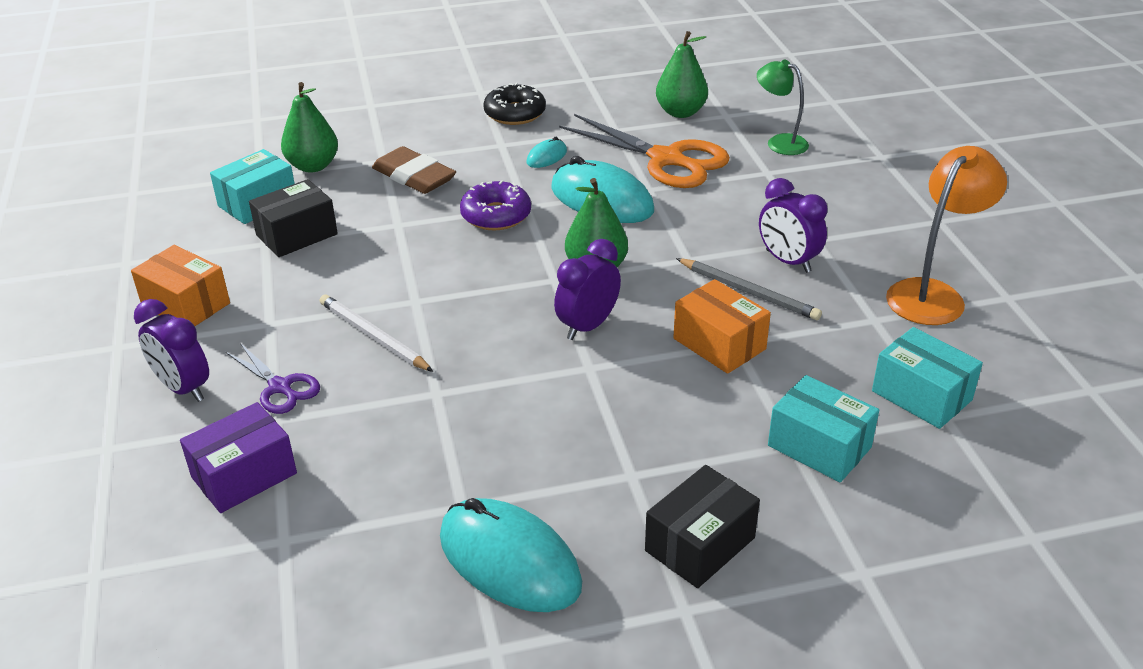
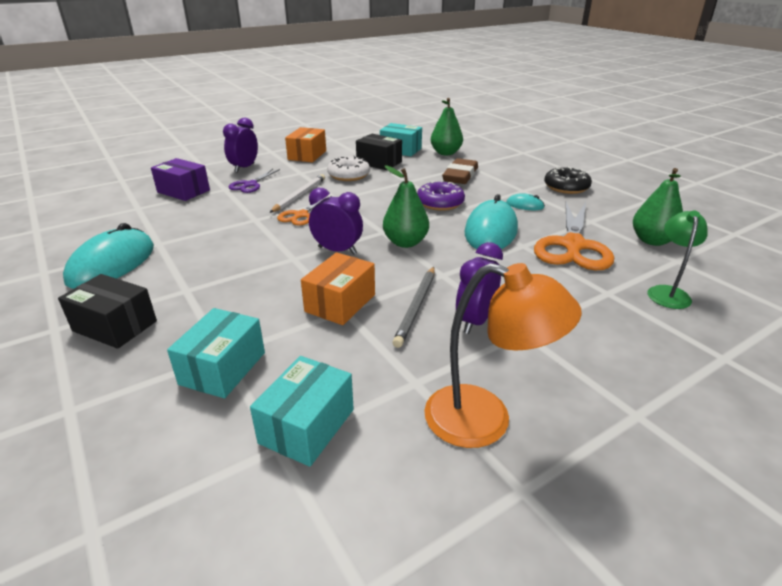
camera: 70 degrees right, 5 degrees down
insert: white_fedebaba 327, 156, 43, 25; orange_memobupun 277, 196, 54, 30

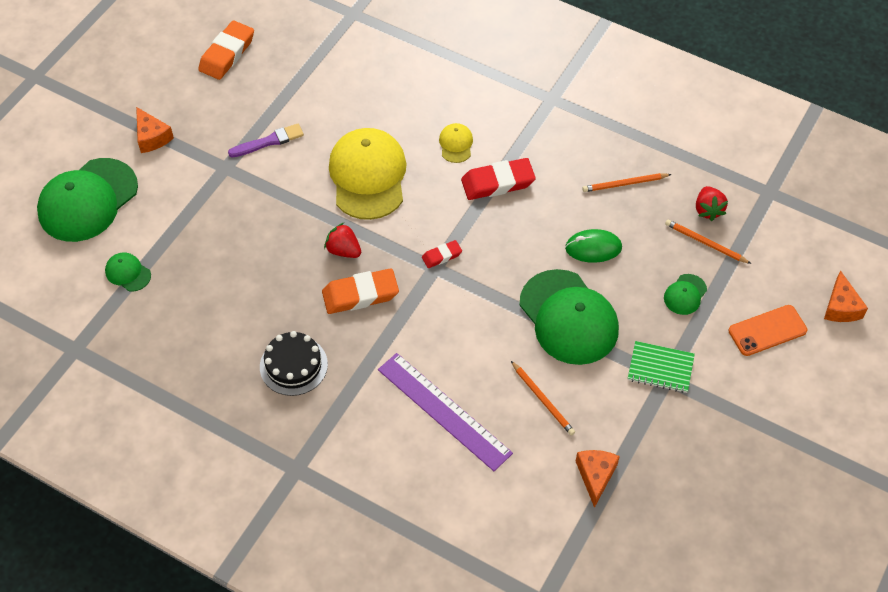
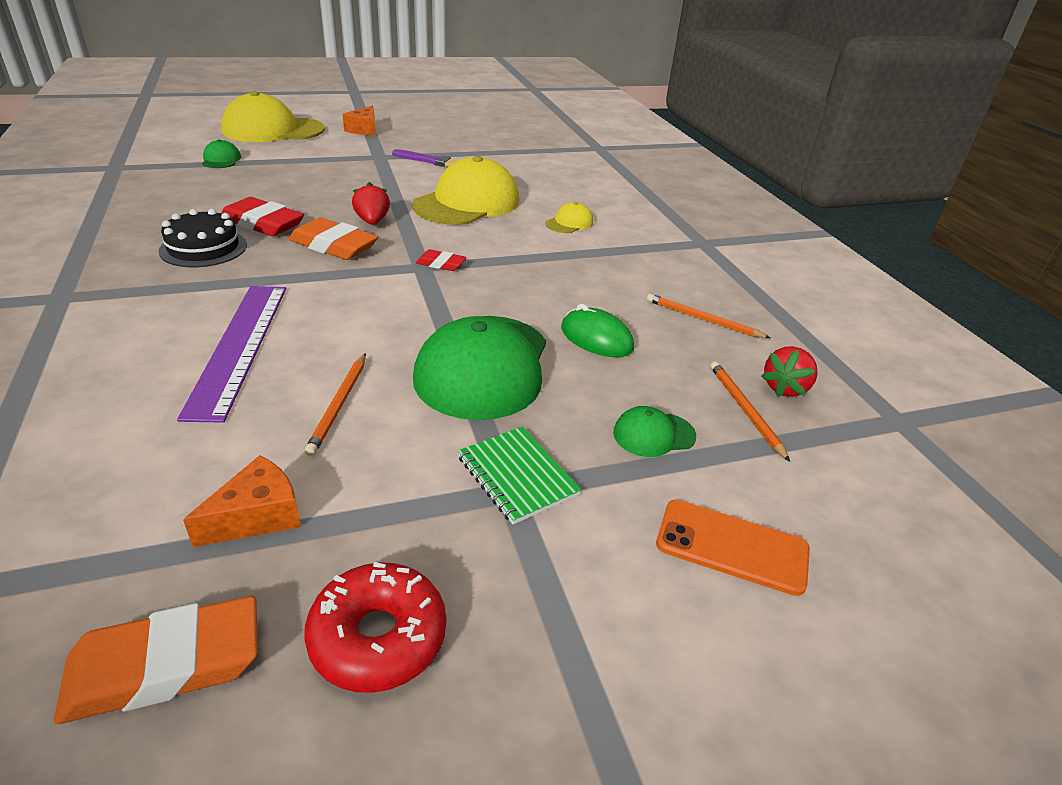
camera: 40 degrees right, 20 degrees down
delete: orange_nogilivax 824, 270, 44, 52
insert: red_fedebaba 304, 562, 142, 131
move: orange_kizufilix 198, 21, 56, 59 to 54, 596, 204, 128; red_kizufilix 461, 158, 75, 42 to 221, 197, 83, 39
recolor: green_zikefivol 37, 158, 101, 84 to yellow_zikefivol 222, 91, 103, 51

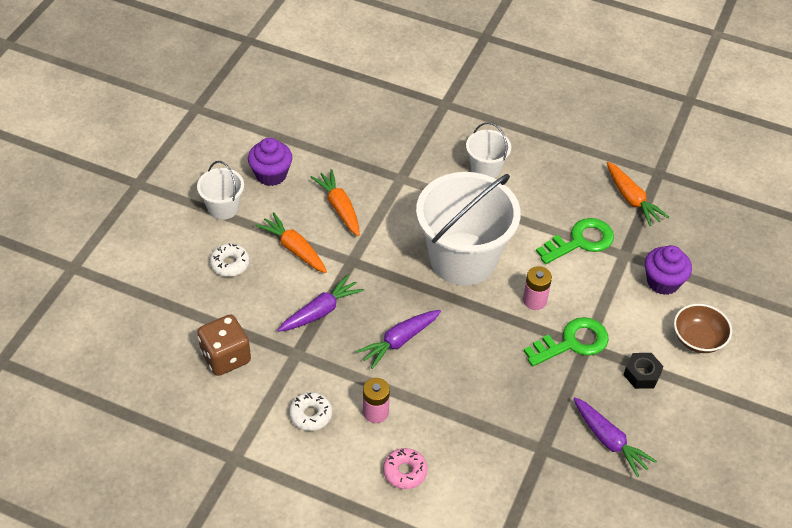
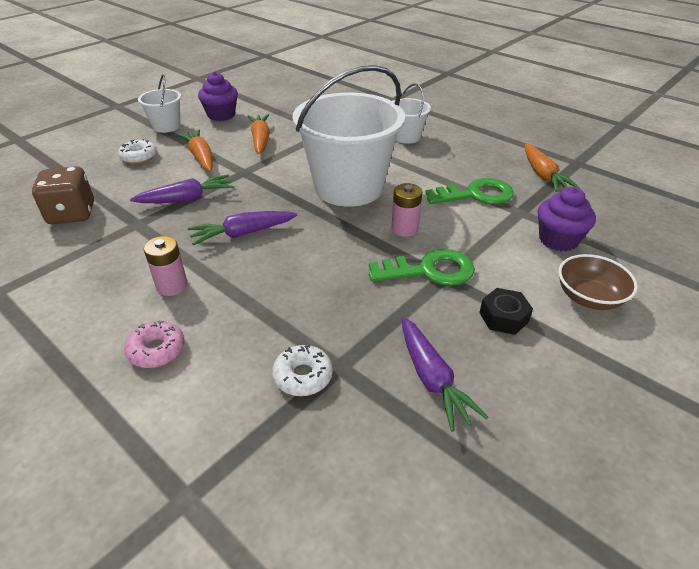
camera: 20 degrees right, 10 degrees down
move: white_fedebaba 289, 392, 43, 39 to 272, 345, 61, 51

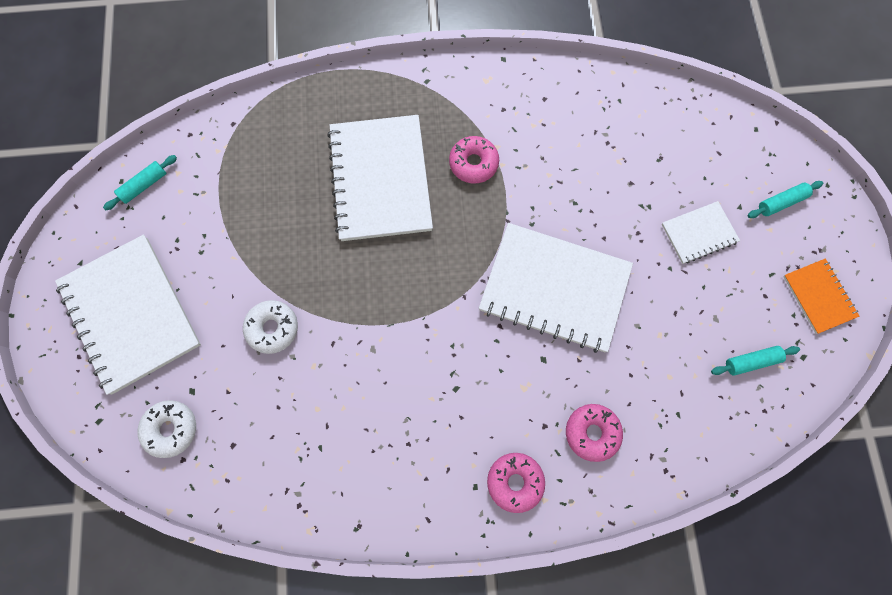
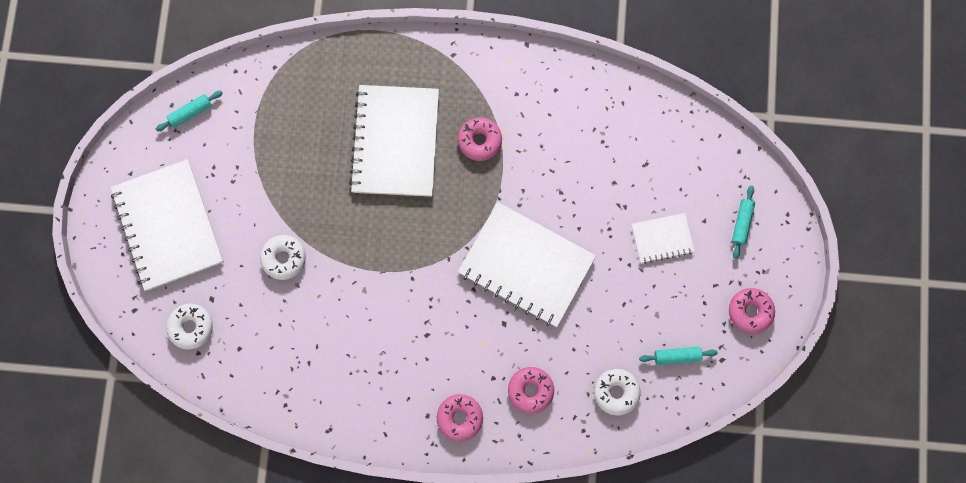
camera: 10 degrees right, 5 degrees up
insert: white_fedebaba 594, 369, 47, 47
replace: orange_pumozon 783, 259, 77, 75 to pink_fedebaba 729, 288, 46, 46
rotate: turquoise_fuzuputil 748, 181, 75, 37 = 732, 186, 23, 73 60 degrees counterclockwise

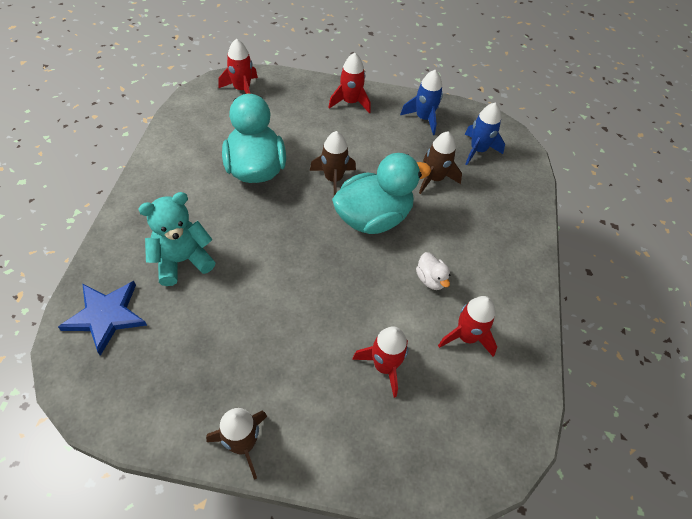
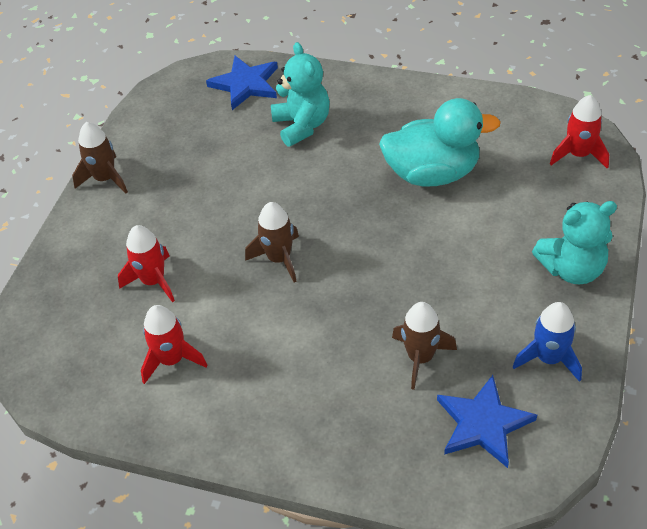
camera: 105 degrees right, 5 degrees down
delete: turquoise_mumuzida 332, 153, 99, 81; white_mumuzida 416, 252, 35, 38
move: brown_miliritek 310, 131, 46, 65 to 245, 202, 54, 81
replace: red_miliritek 328, 53, 43, 60 to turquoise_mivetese 532, 201, 85, 83; blue_miliritek 465, 103, 40, 62 to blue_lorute 437, 375, 100, 93

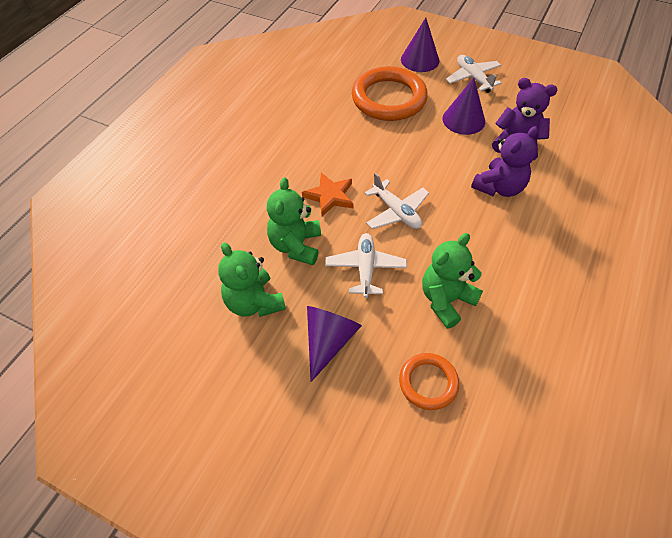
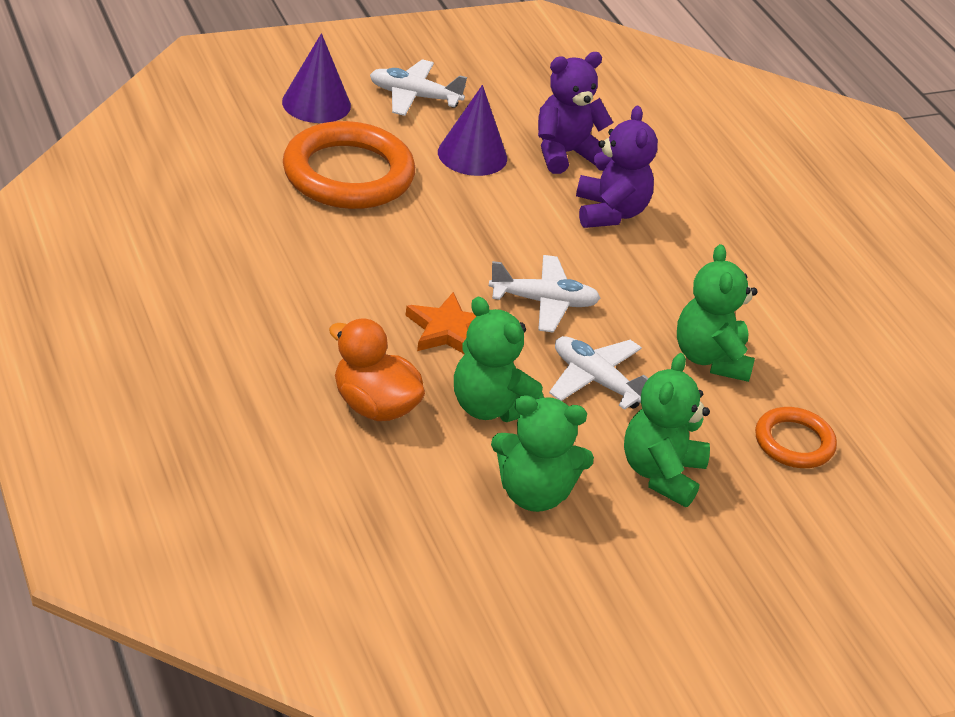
camera: 55 degrees left, 15 degrees down
insert: orange_mumuzida 329, 318, 96, 103
replace: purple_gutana 307, 306, 55, 76 to green_mivetese 624, 353, 86, 154

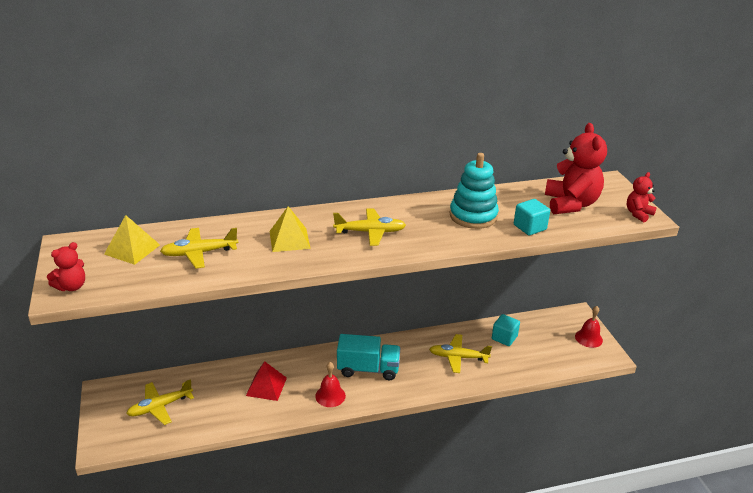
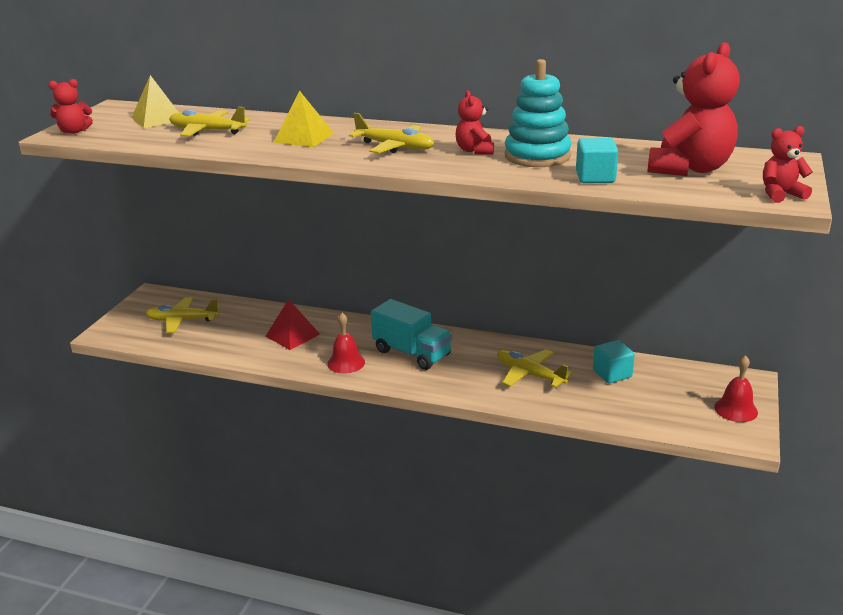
camera: 35 degrees right, 5 degrees down
insert: red_mivetese 456, 90, 38, 65

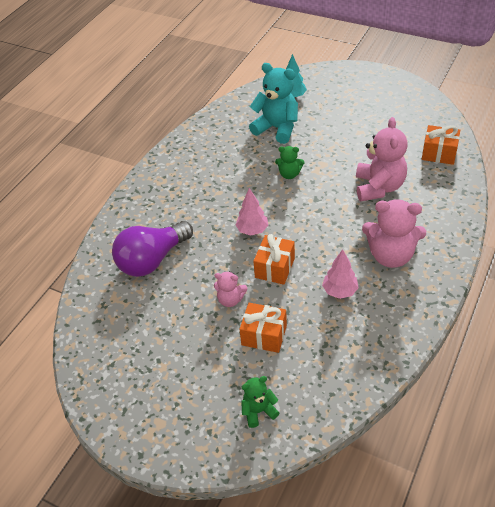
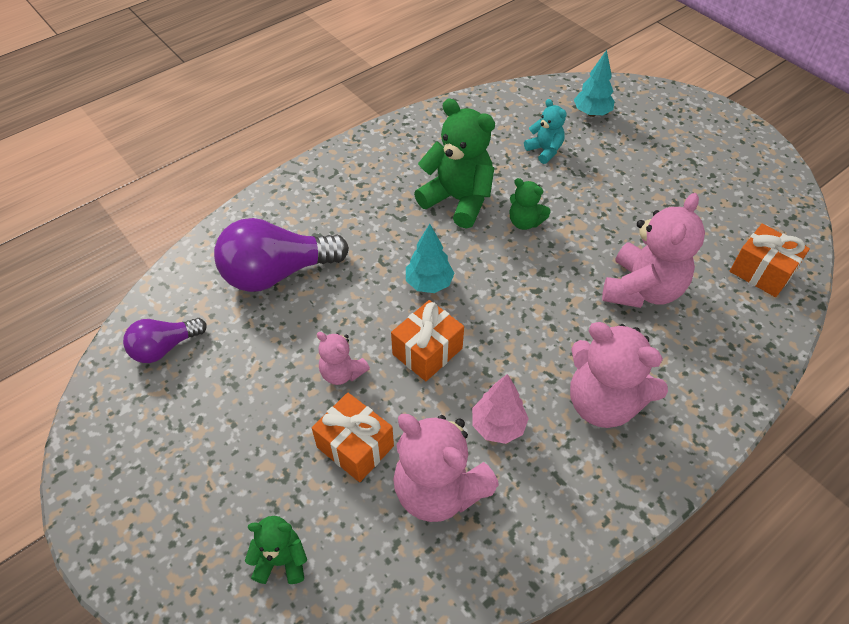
camera: 20 degrees right, 5 degrees up
insert: green_mivetese 414, 99, 81, 130; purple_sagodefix 123, 318, 84, 45; pink_mivetese 393, 414, 106, 108
recolor: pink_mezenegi 236, 188, 32, 48 to turquoise_mezenegi 406, 224, 48, 69
resize: turquoise_mivetese 249, 63, 49, 81 = 524, 99, 43, 65 x0.53

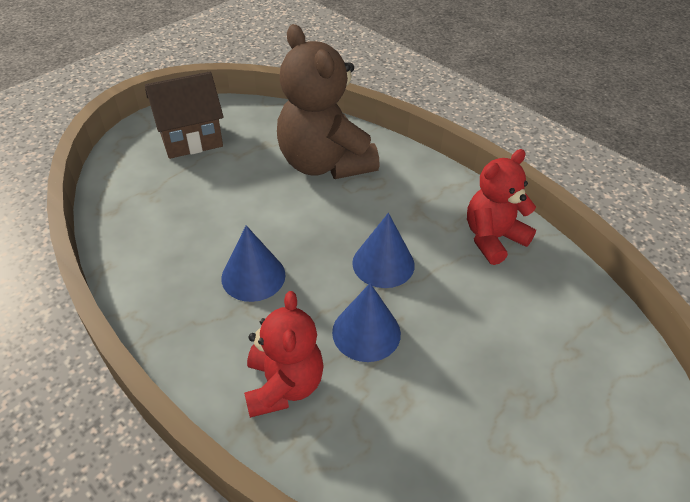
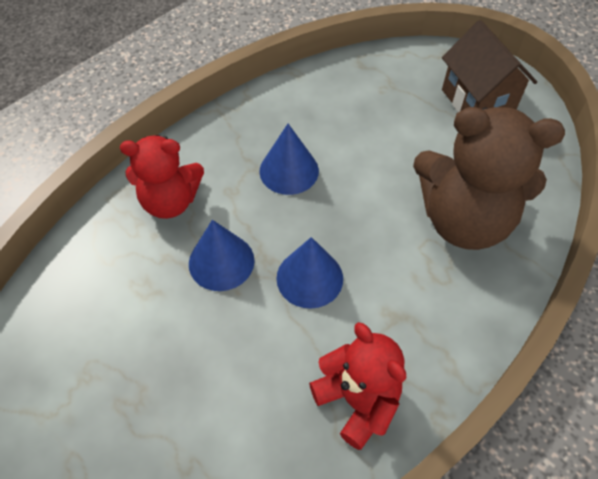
camera: 90 degrees right, 10 degrees up
rotate: brown_mivetese 277, 24, 103, 155 = 413, 107, 152, 143 135 degrees counterclockwise

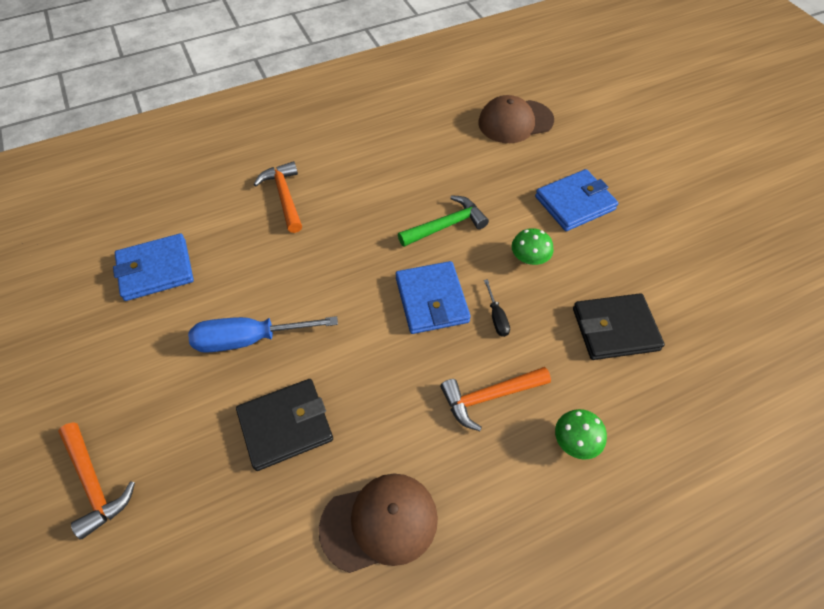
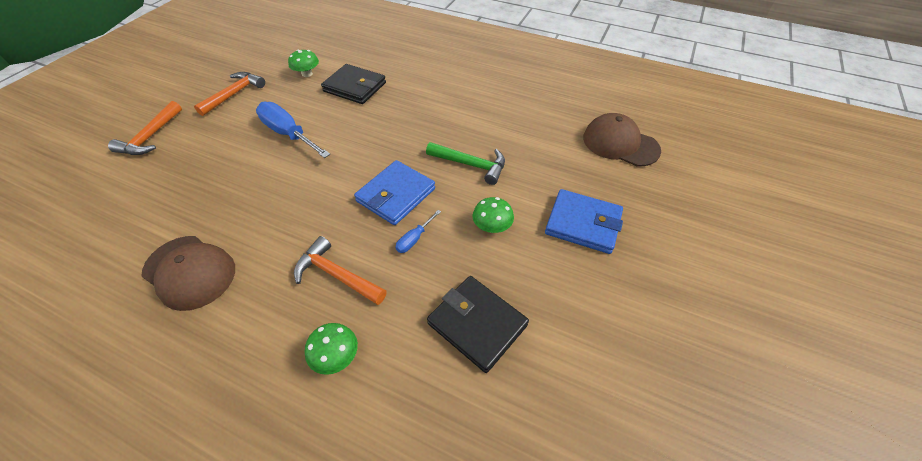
camera: 50 degrees right, 5 degrees down
move: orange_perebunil 254, 161, 48, 72 to 194, 72, 71, 44; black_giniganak 236, 379, 97, 92 to 321, 64, 65, 40
replace: blue_giniganak 113, 233, 81, 68 to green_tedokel 288, 50, 31, 27
recolor: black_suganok 484, 279, 26, 58 to blue_suganok 396, 210, 45, 43

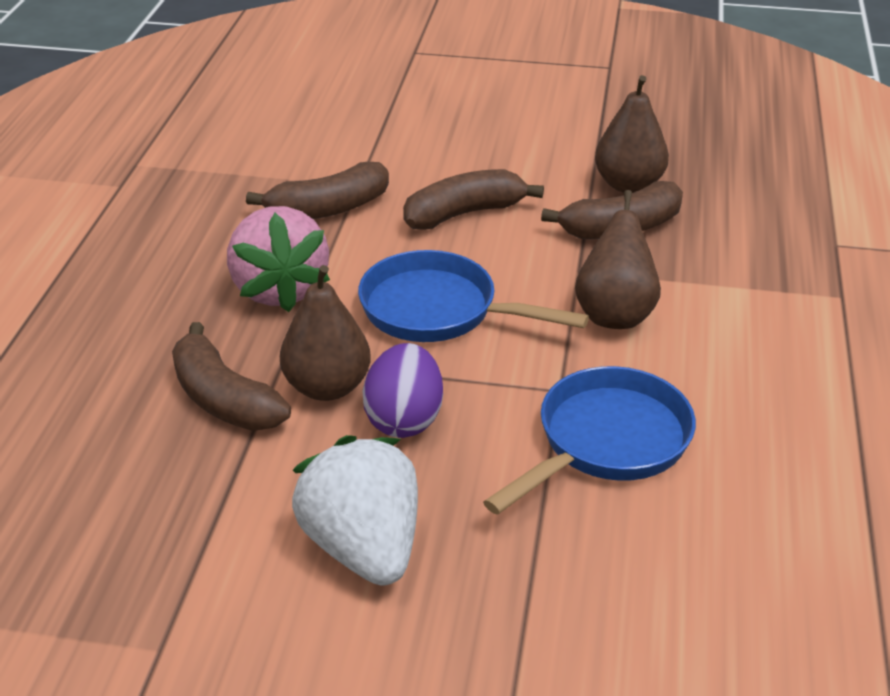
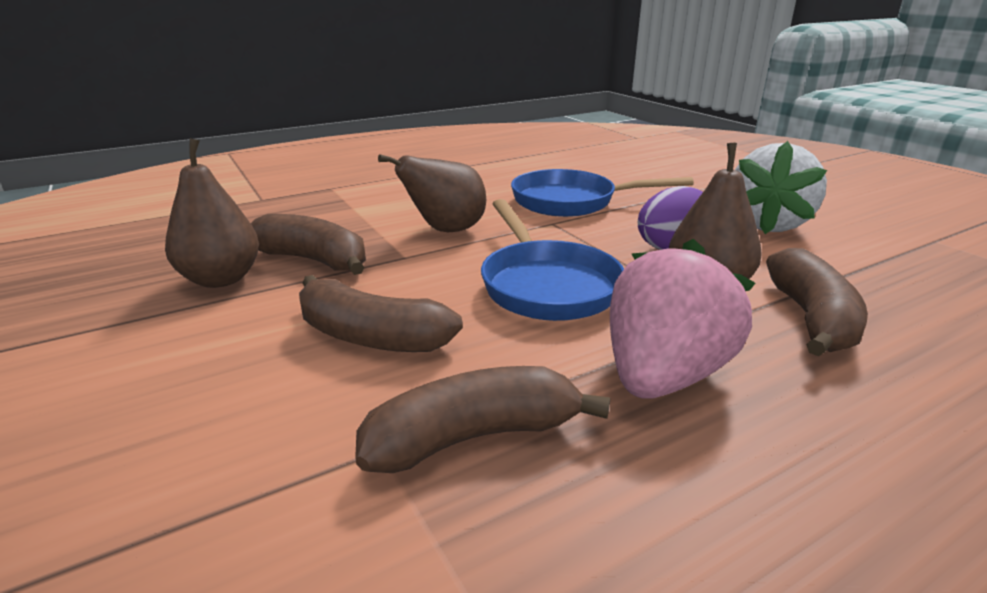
camera: 130 degrees left, 10 degrees down
rotate: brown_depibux 246, 162, 143, 57 = 355, 366, 255, 107 45 degrees counterclockwise

